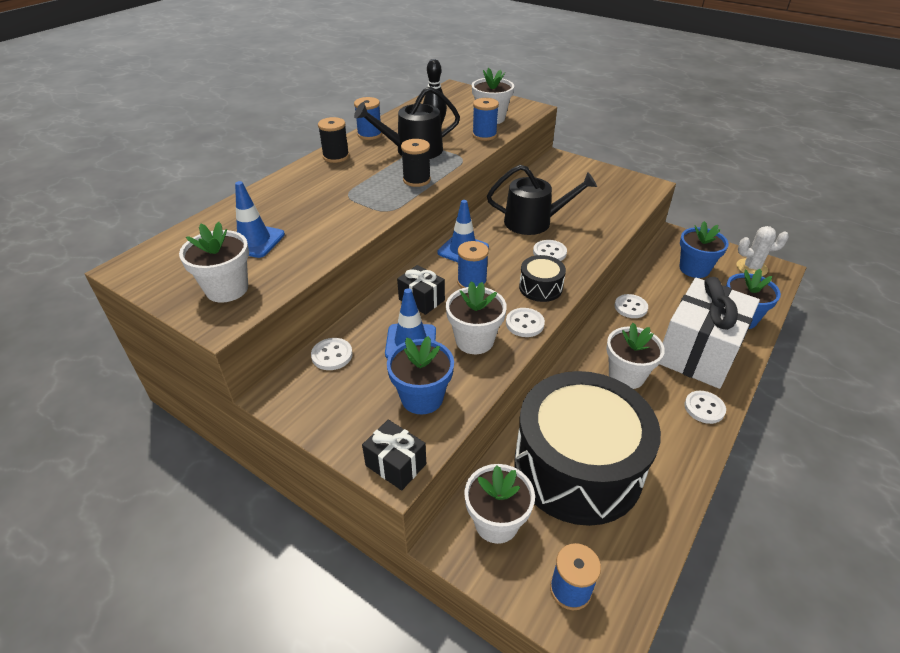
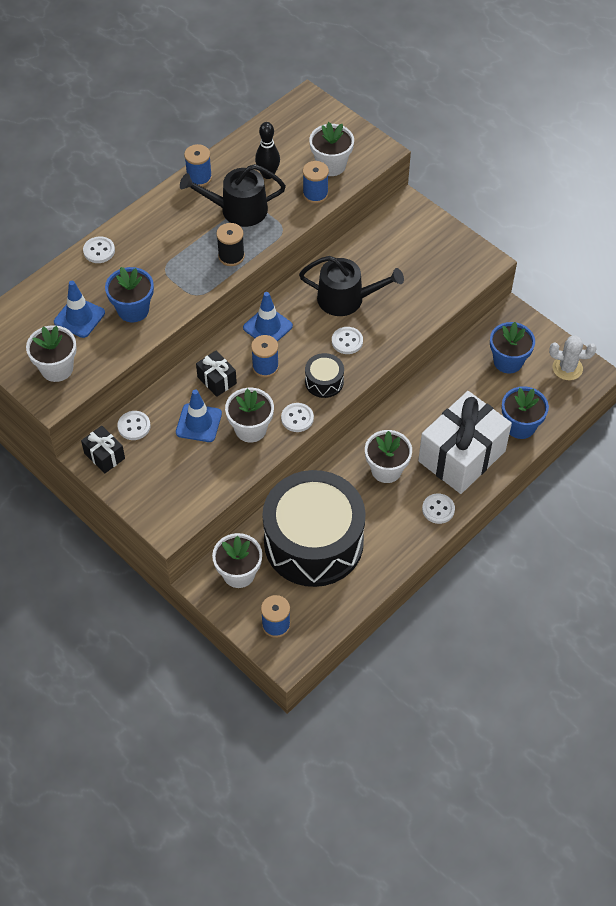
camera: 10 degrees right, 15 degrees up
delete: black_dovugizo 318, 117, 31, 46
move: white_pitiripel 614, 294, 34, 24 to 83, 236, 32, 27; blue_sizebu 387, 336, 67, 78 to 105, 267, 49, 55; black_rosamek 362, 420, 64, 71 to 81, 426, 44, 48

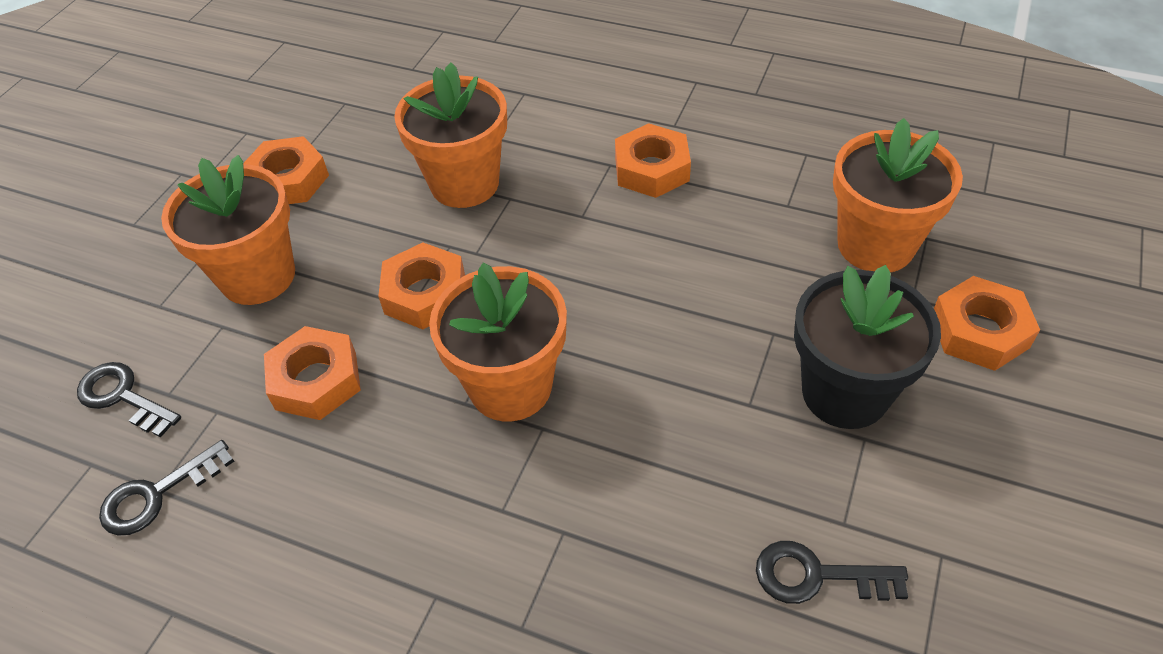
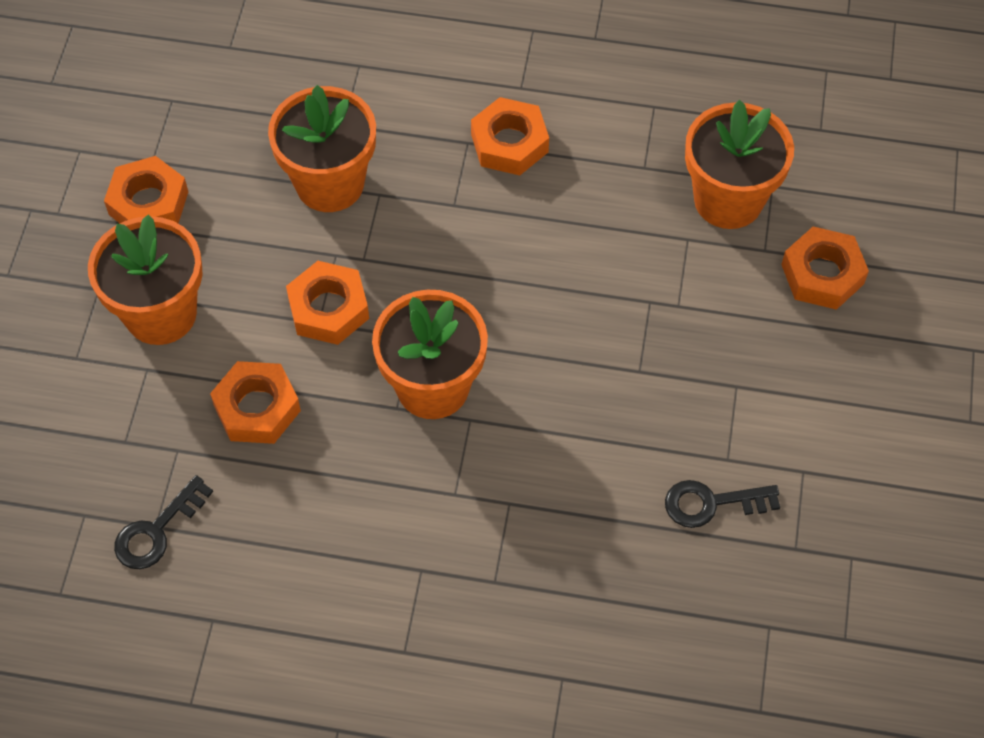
camera: 15 degrees left, 10 degrees up
delete: black_sizebu 794, 265, 147, 164; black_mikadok 77, 362, 104, 76

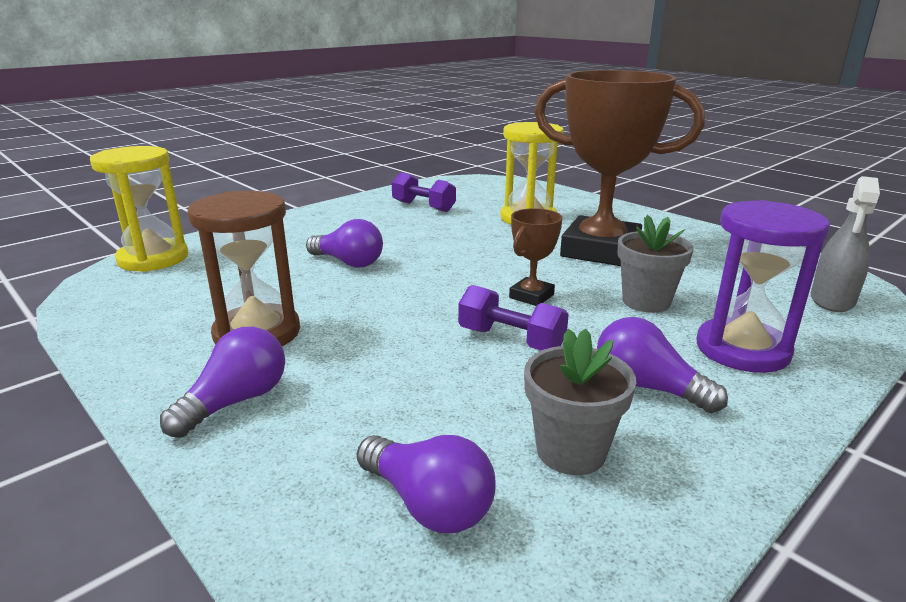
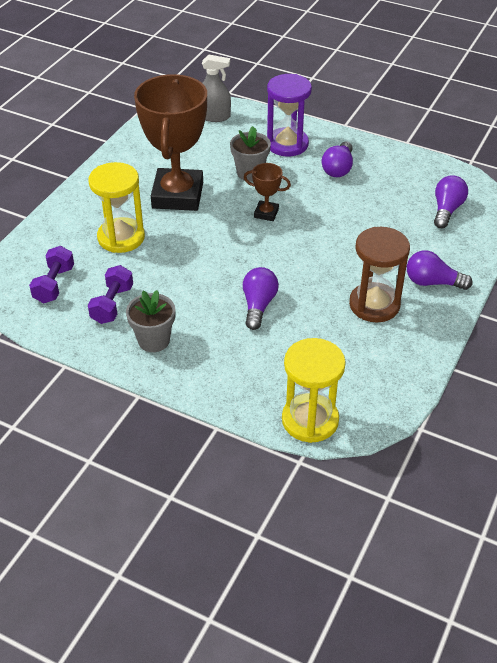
camera: 110 degrees left, 20 degrees up
move: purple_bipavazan 458, 285, 111, 66 to 29, 246, 45, 57; grey_sizebu 524, 329, 112, 146 to 126, 290, 50, 62

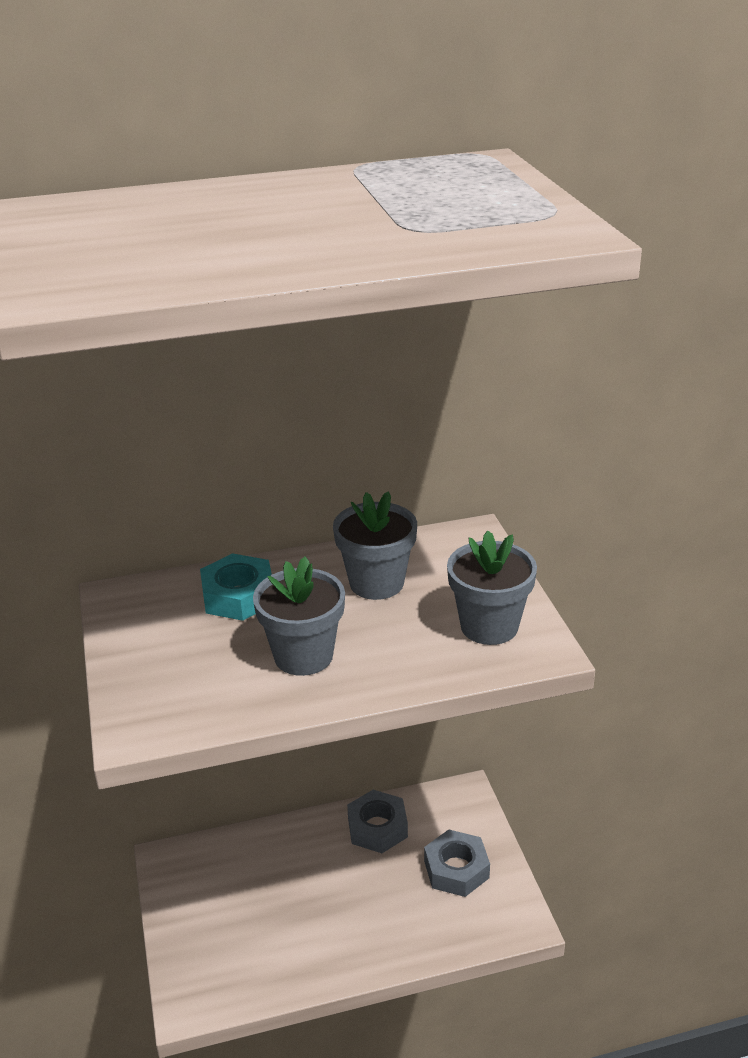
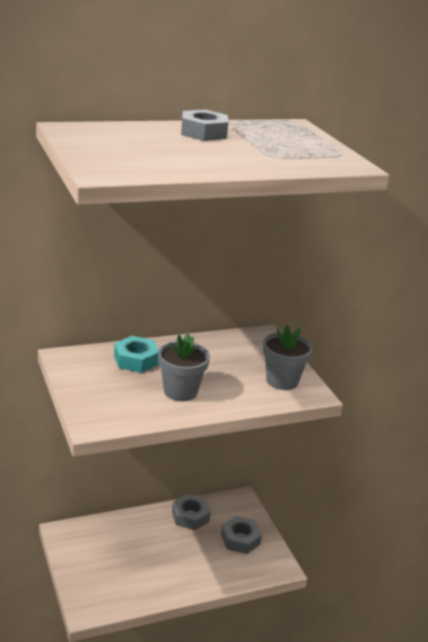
camera: 10 degrees left, 5 degrees down
delete: grey_sizebu 333, 491, 84, 109
insert: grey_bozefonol 181, 110, 47, 31

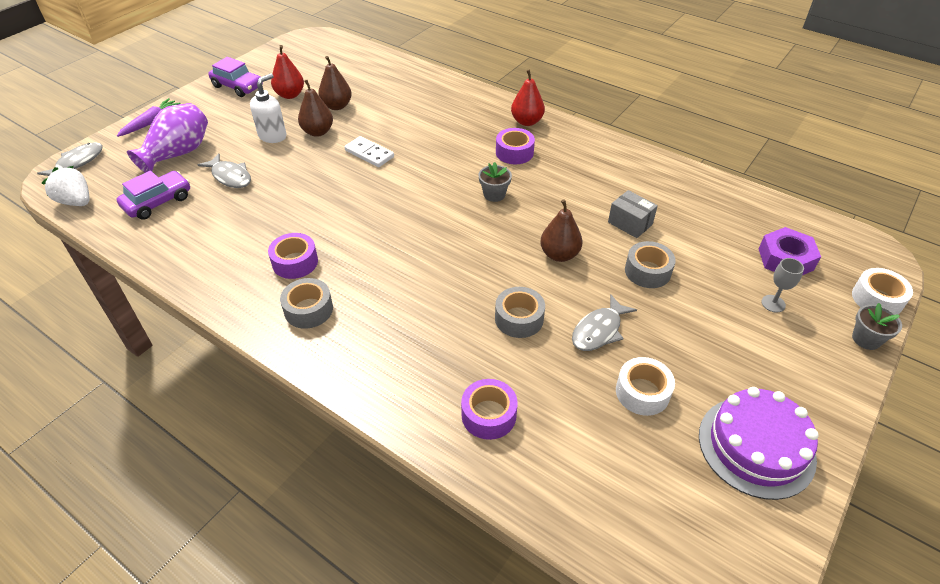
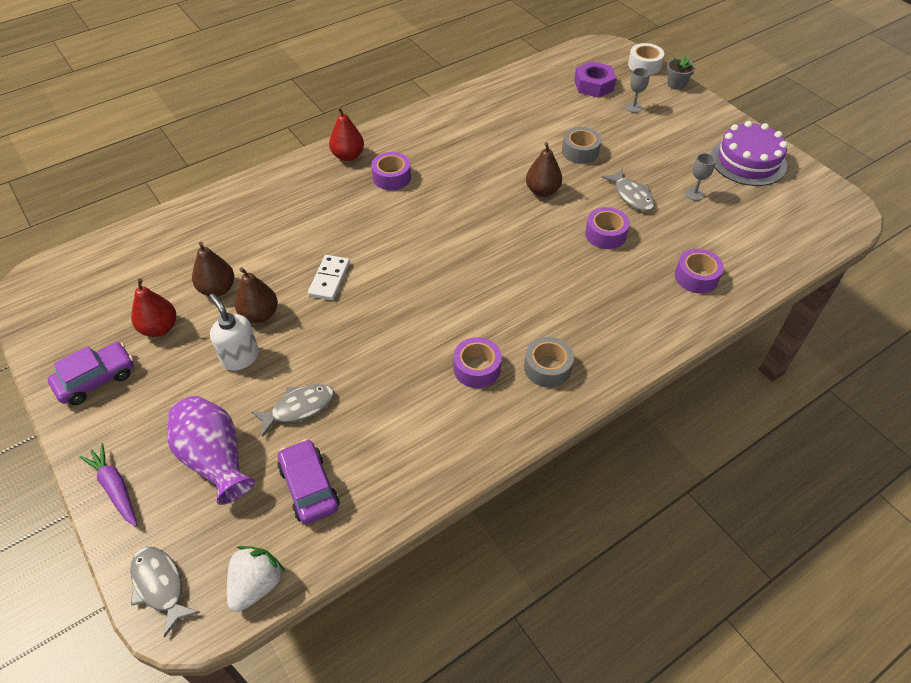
camera: 70 degrees left, 5 degrees up
delete: grey_sizebu 478, 162, 34, 40; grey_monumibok 608, 190, 50, 48
replace: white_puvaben 616, 357, 59, 59 to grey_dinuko 685, 153, 31, 48
recolor: grey_puvaben 495, 287, 50, 51 to purple_puvaben 585, 207, 45, 42
rotate: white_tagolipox 345, 136, 49, 31 = 308, 255, 42, 45 45 degrees counterclockwise; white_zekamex 42, 166, 48, 40 = 227, 546, 58, 66 150 degrees clockwise

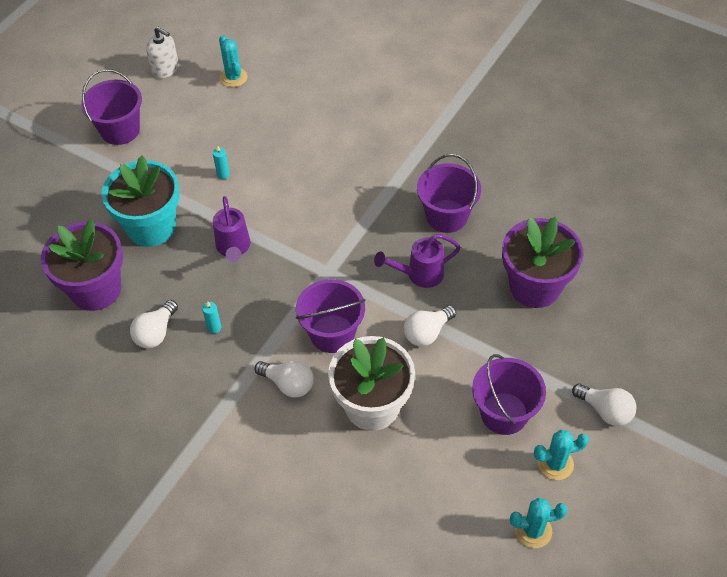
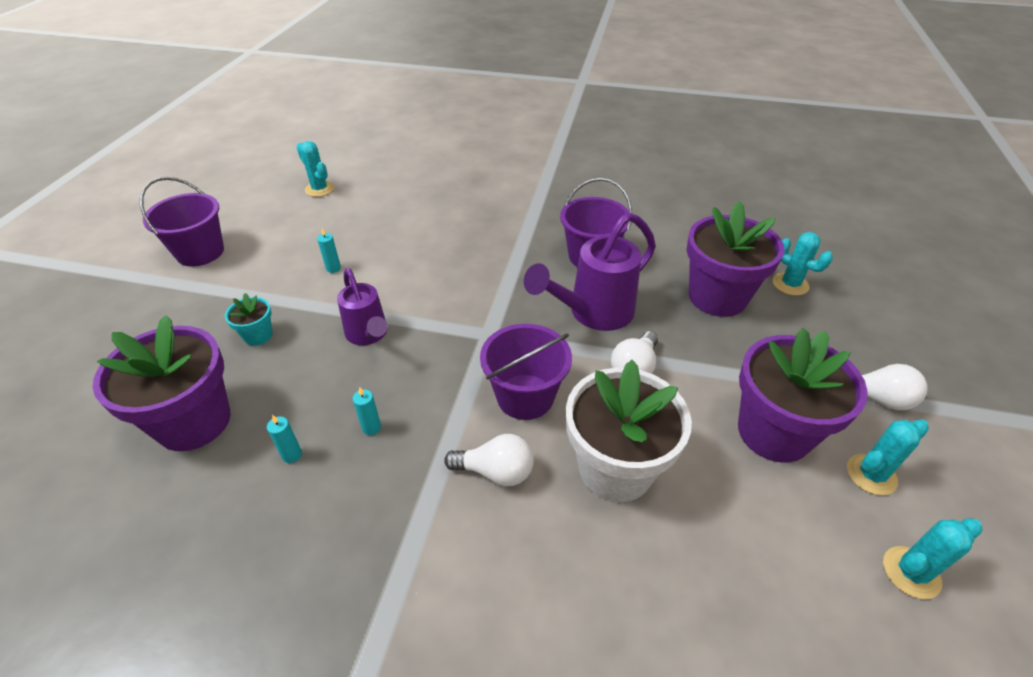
camera: 20 degrees left, 10 degrees down
delete: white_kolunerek 146, 27, 33, 51
insert: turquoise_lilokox 773, 232, 60, 64
replace: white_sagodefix 130, 300, 48, 48 to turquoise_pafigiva 267, 415, 35, 48; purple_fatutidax 472, 354, 74, 81 to purple_sizebu 738, 328, 130, 135
resize: turquoise_sizebu 102, 155, 77, 92 = 225, 293, 48, 53 x0.45; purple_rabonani 374, 234, 86, 54 = 524, 212, 132, 119 x1.55

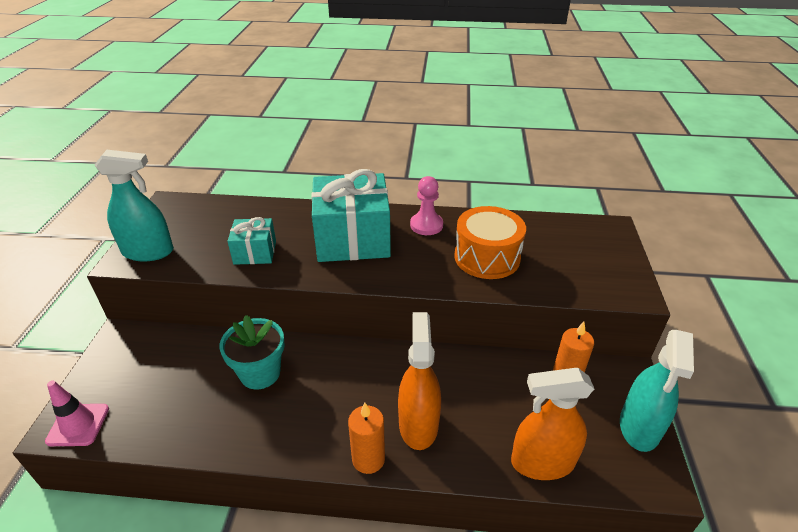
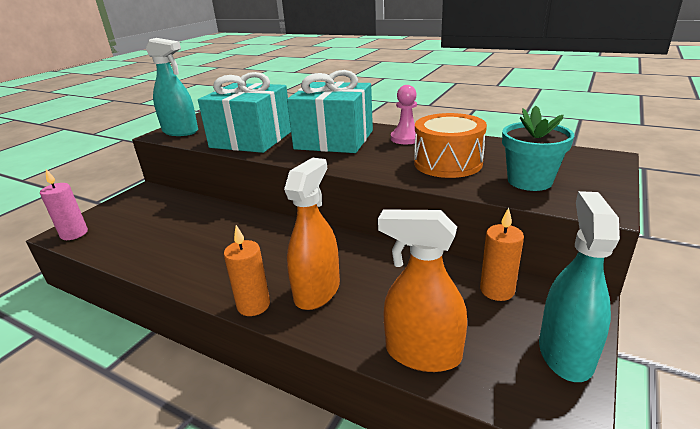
camera: 25 degrees right, 10 degrees down
move: turquoise_sizebu 219, 315, 66, 74 to 502, 106, 72, 85
replace: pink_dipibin 45, 381, 64, 65 to pink_pafigiva 40, 169, 48, 71
rotate: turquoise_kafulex 620, 330, 74, 122 = 539, 191, 81, 191 150 degrees clockwise
resize: turquoise_rosamek 227, 217, 49, 48 = 198, 72, 93, 81 x1.93

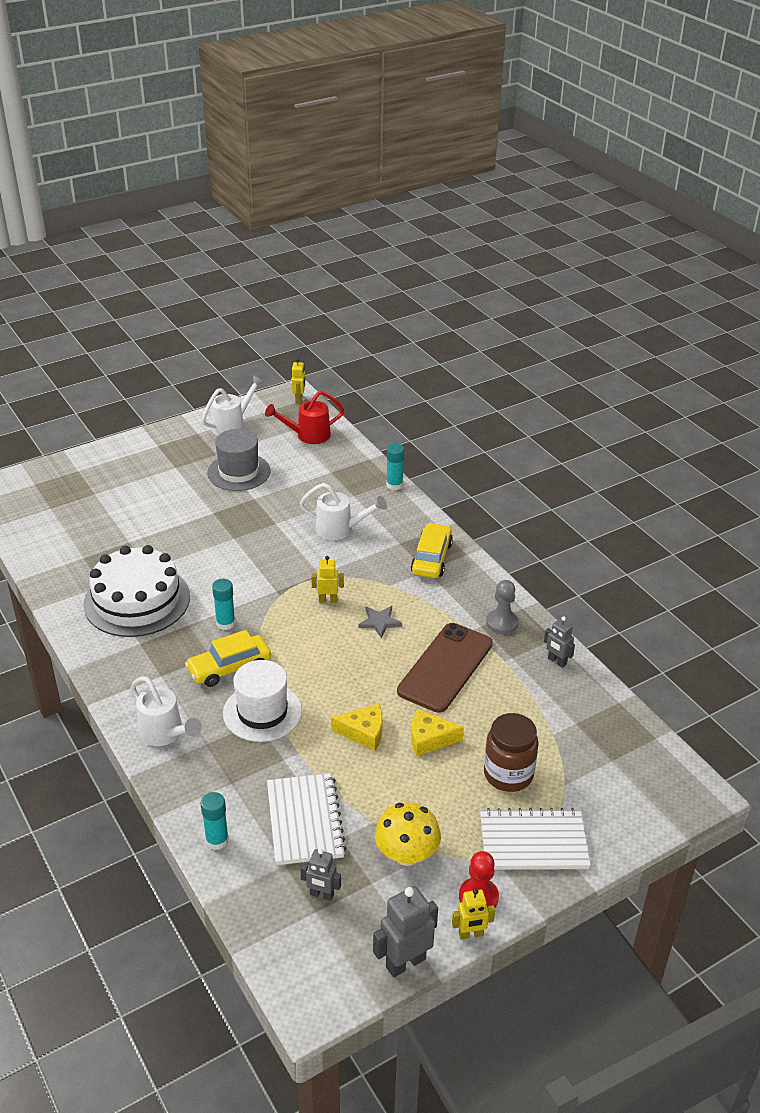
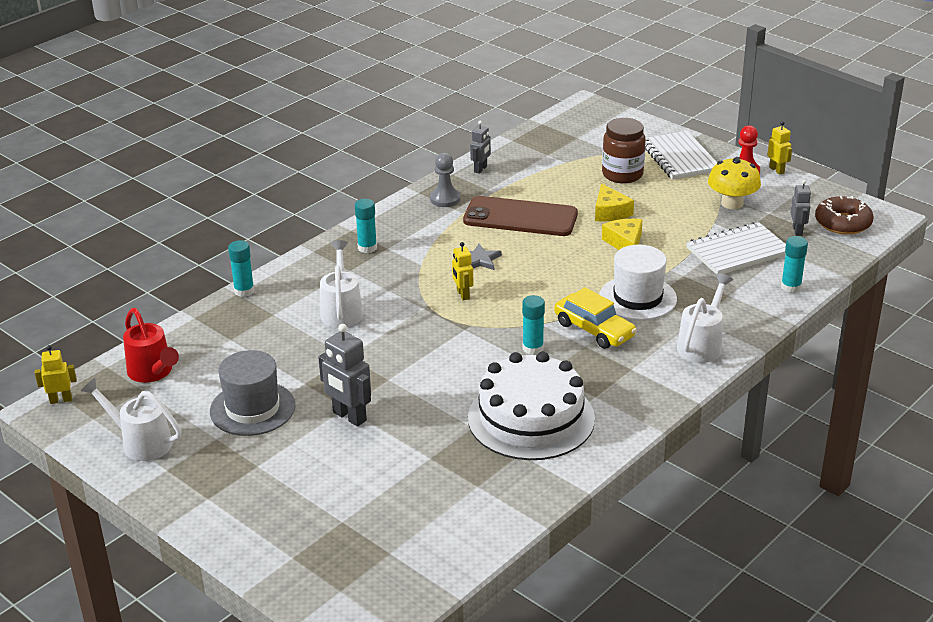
camera: 105 degrees left, 5 degrees down
insert: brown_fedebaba 815, 196, 58, 39
move: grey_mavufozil 373, 886, 65, 91 to 318, 324, 53, 103
replace: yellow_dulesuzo 411, 523, 42, 55 to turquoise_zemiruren 355, 199, 22, 54

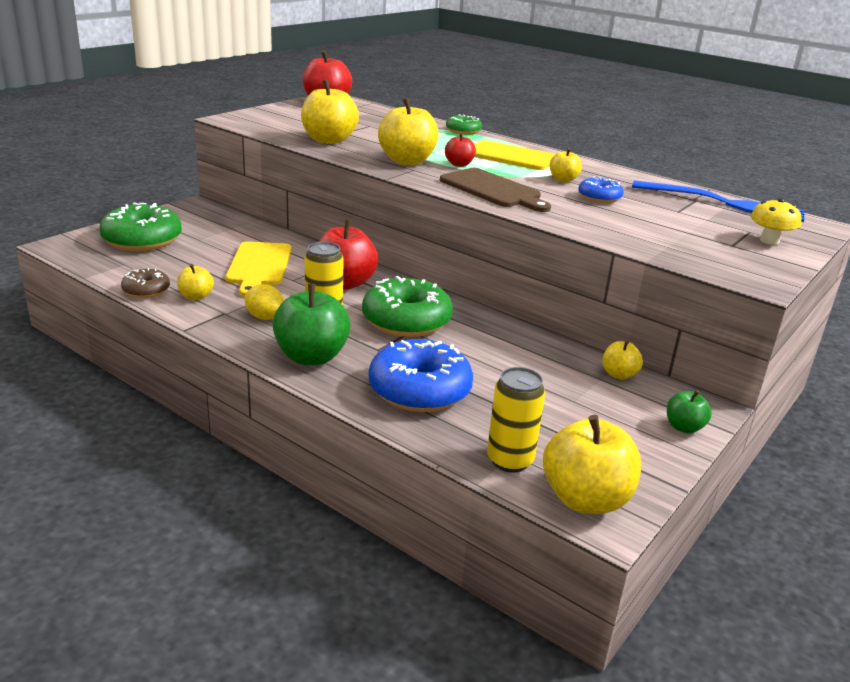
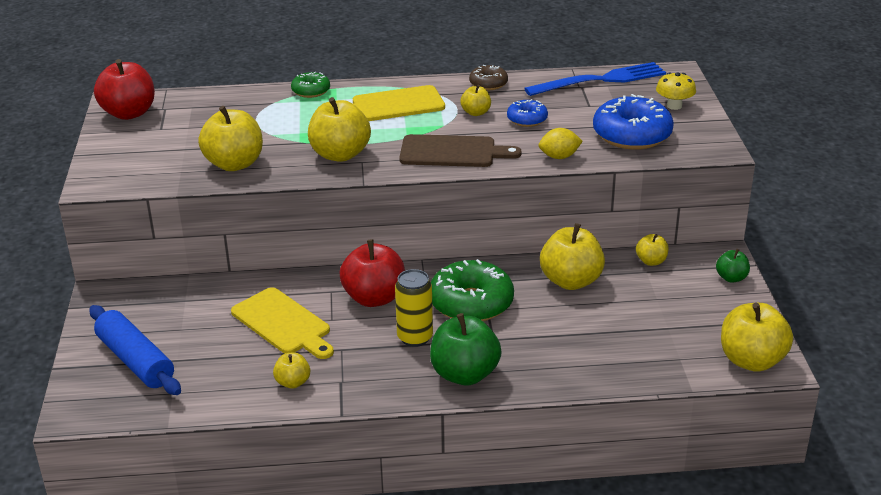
camera: 40 degrees left, 5 degrees up
delete: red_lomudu 445, 133, 31, 34; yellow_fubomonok 487, 367, 58, 106
insert: yellow_lomudu 540, 223, 65, 67
move: brown_fedebaba 121, 268, 49, 30 to 469, 65, 39, 25; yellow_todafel 245, 284, 39, 36 to 539, 128, 44, 31; blue_fedebaba 369, 339, 104, 73 to 593, 94, 81, 56
replace: green_fedebaba 99, 203, 83, 48 to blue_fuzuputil 89, 305, 92, 90

